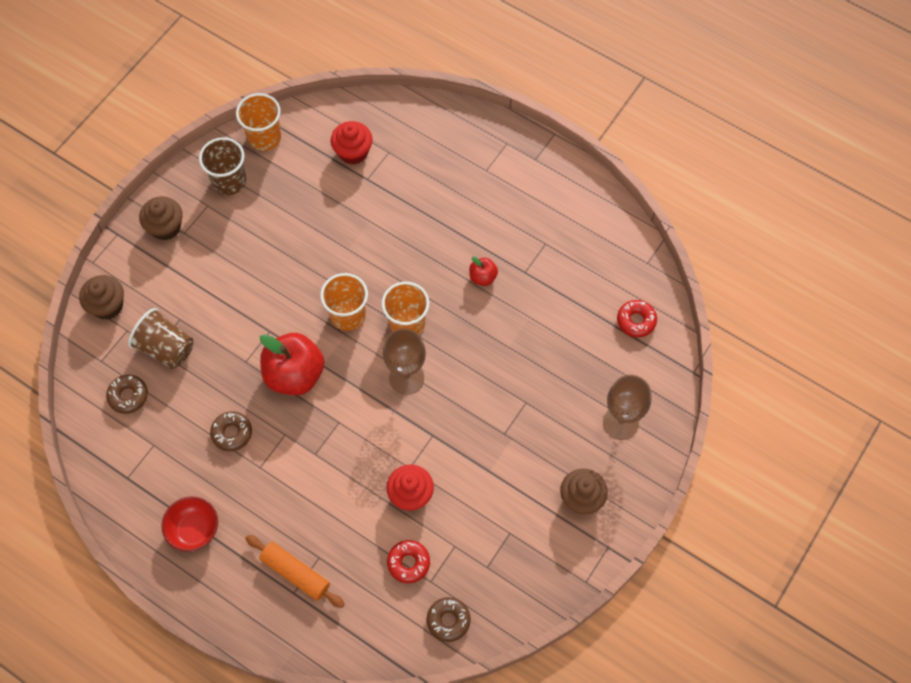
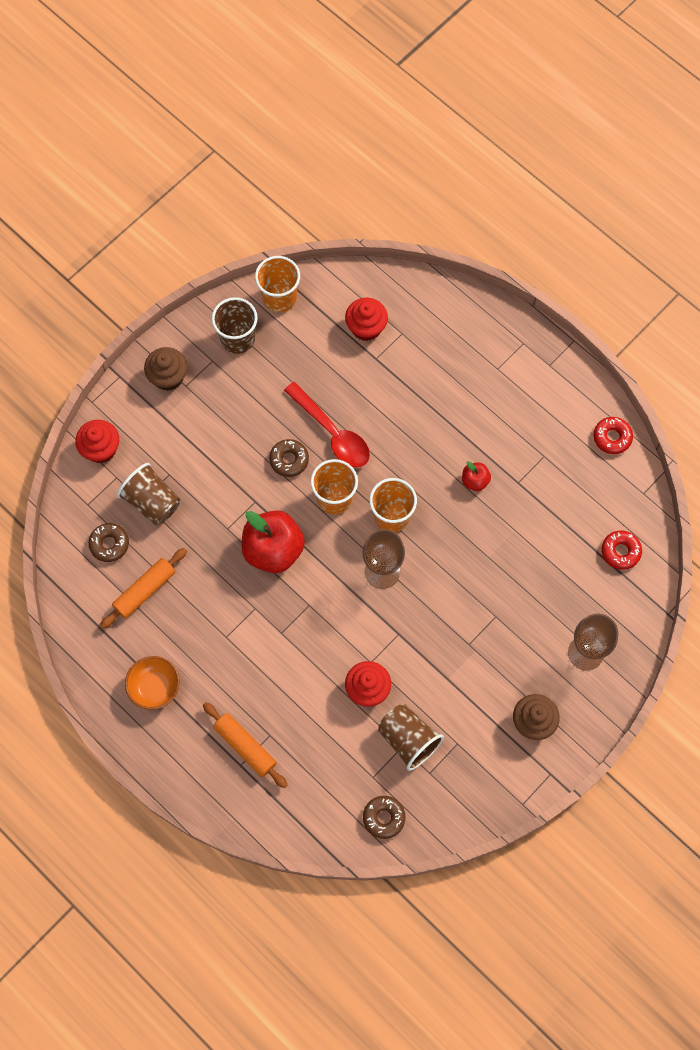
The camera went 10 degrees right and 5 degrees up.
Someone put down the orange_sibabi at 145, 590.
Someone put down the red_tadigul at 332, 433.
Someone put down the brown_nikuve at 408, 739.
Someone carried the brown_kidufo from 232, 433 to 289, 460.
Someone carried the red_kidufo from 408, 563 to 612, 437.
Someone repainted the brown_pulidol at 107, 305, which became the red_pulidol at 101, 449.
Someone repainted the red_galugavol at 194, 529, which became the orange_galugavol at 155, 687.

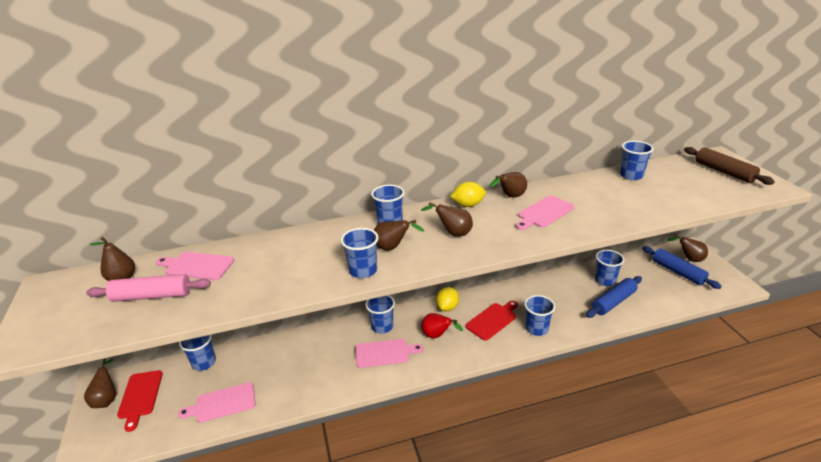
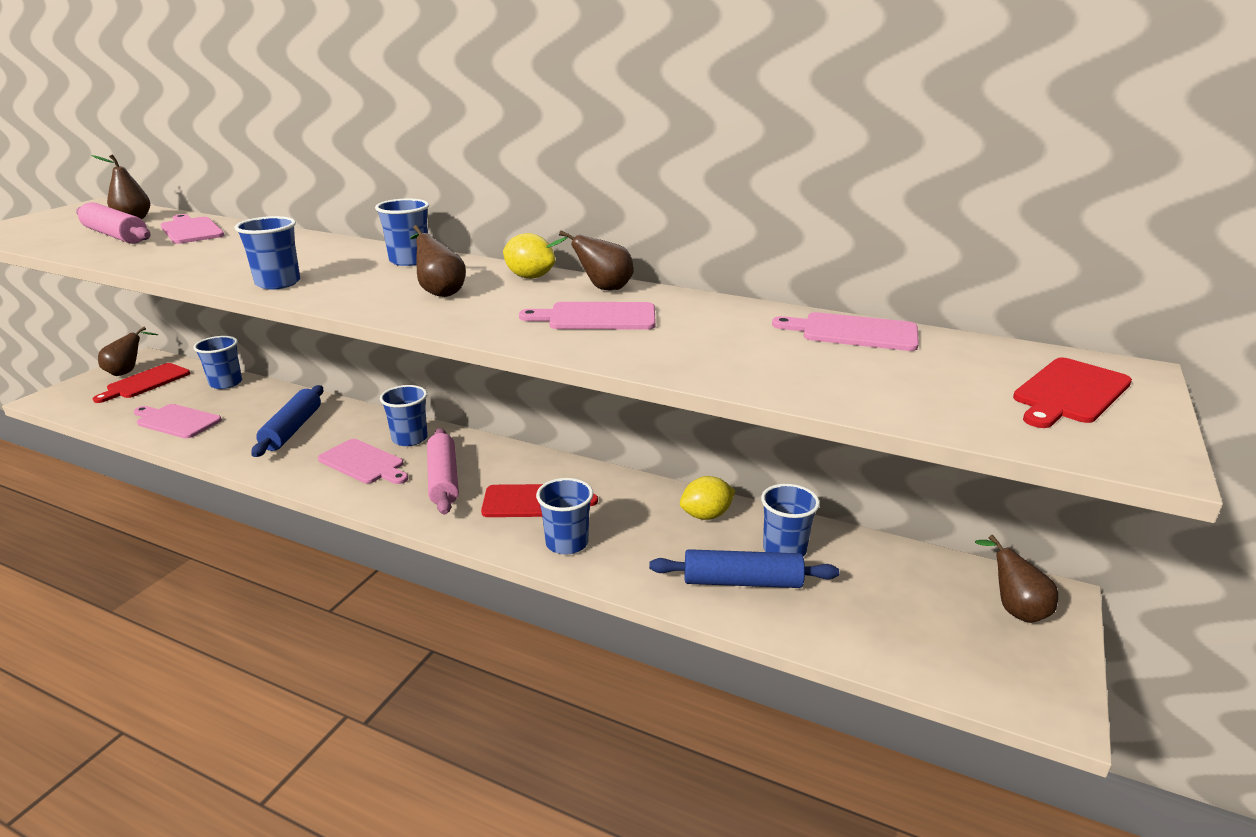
The camera went 40 degrees right and 5 degrees down.
Someone took away the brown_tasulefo at 393, 248.
Someone carried the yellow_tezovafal from 447, 307 to 706, 515.
Someone carried the blue_sibabi from 677, 272 to 292, 429.
Someone swapped the red_tasulefo at 437, 336 for the pink_sibabi at 443, 479.
Someone swapped the blue_nikuve at 631, 175 for the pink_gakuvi at 853, 332.
Someone swapped the brown_sibabi at 724, 172 for the red_gakuvi at 1069, 393.

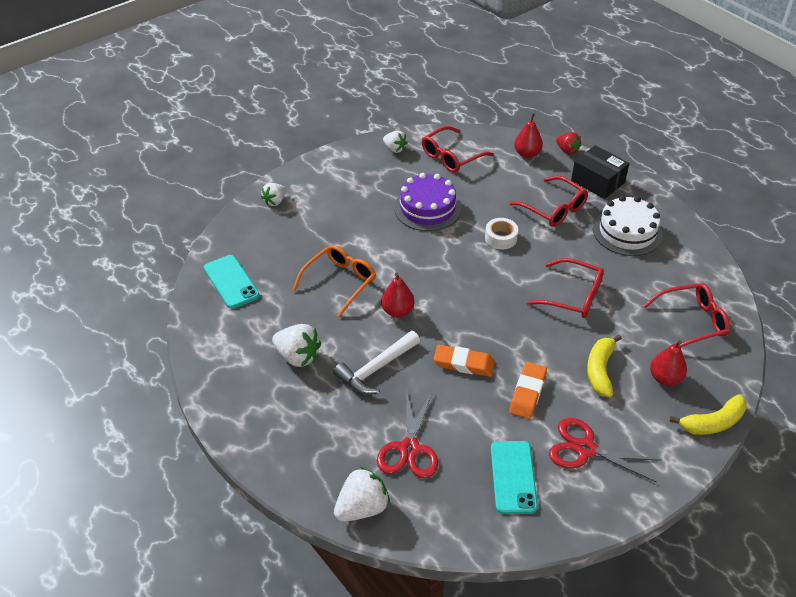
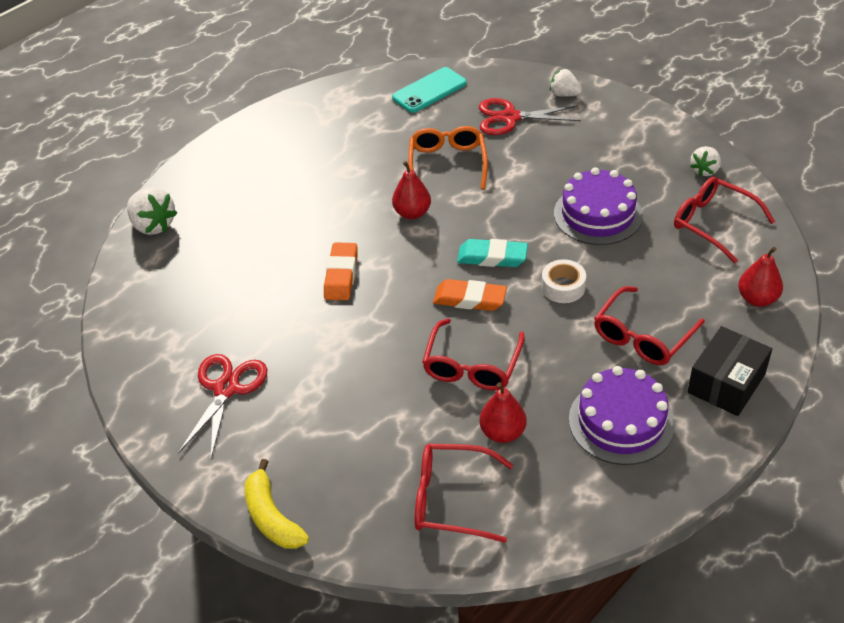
The camera went 85 degrees right and 0 degrees up.
Someone took away the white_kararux at 297, 356.
Someone took away the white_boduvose at 376, 369.
Someone took away the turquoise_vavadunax at 513, 477.
Someone took away the red_kararux at 567, 150.
Someone took away the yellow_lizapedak at 600, 370.
Someone put down the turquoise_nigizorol at 492, 257.
Someone carried the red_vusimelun from 409, 449 to 510, 117.
Someone carried the orange_nigizorol from 527, 393 to 470, 299.
Someone carried the red_tasulefo from 665, 378 to 502, 432.
Someone repainted the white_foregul at 627, 232, which became the purple_foregul at 621, 421.
Someone rotated the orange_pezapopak at 340, 282 by 120 degrees counterclockwise.
Someone rotated the red_pezapopak at 692, 321 by 120 degrees clockwise.

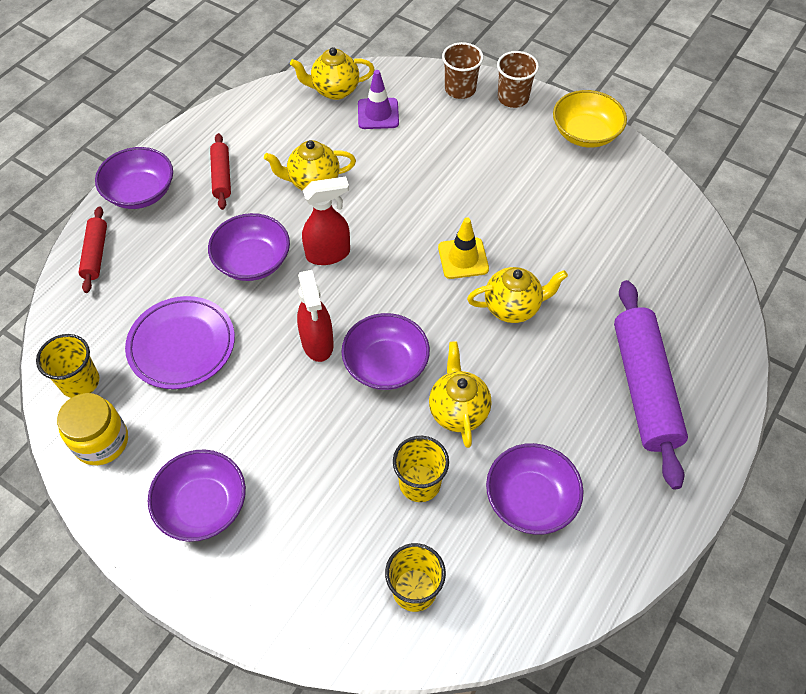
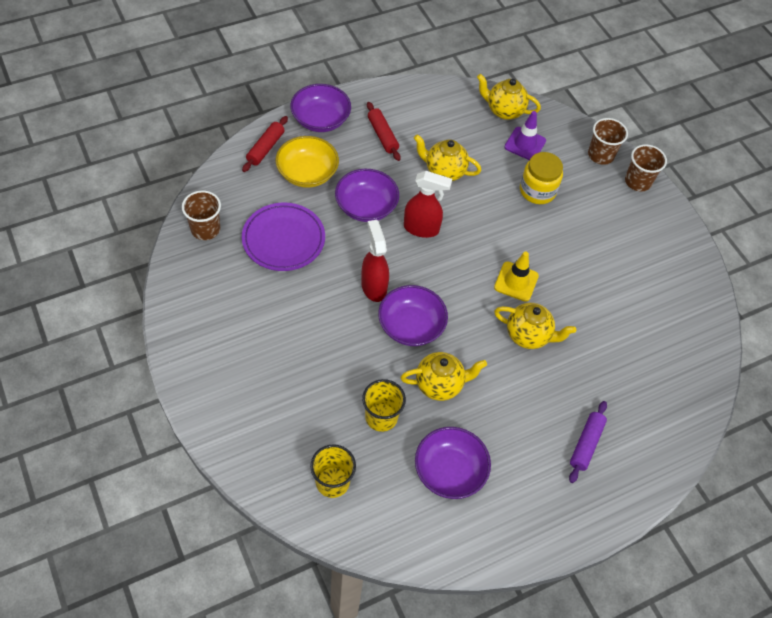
The camera went 25 degrees right and 0 degrees up.
Someone took away the purple_galugavol at 203, 505.
Someone carried the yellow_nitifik from 101, 441 to 537, 190.
Someone carried the yellow_galugavol from 585, 133 to 307, 173.
Someone repainted the yellow_nikuve at 80, 382, which became the brown_nikuve at 205, 229.
Someone rotated the red_sibabi at 221, 176 by 45 degrees counterclockwise.
Someone rotated the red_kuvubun at 317, 343 by 150 degrees clockwise.
Someone rotated the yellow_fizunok at 458, 411 by 60 degrees clockwise.
Someone scaled the purple_sibabi at 644, 388 by 0.51.

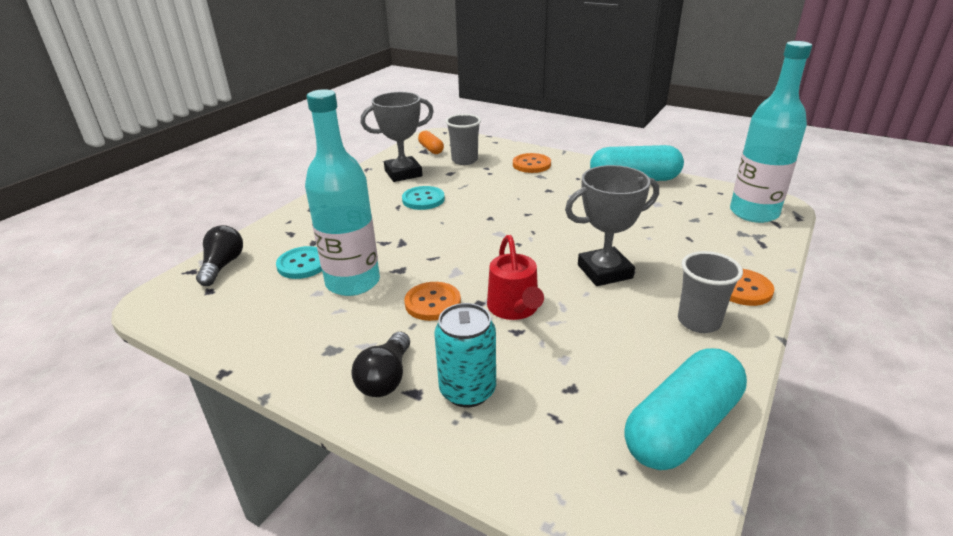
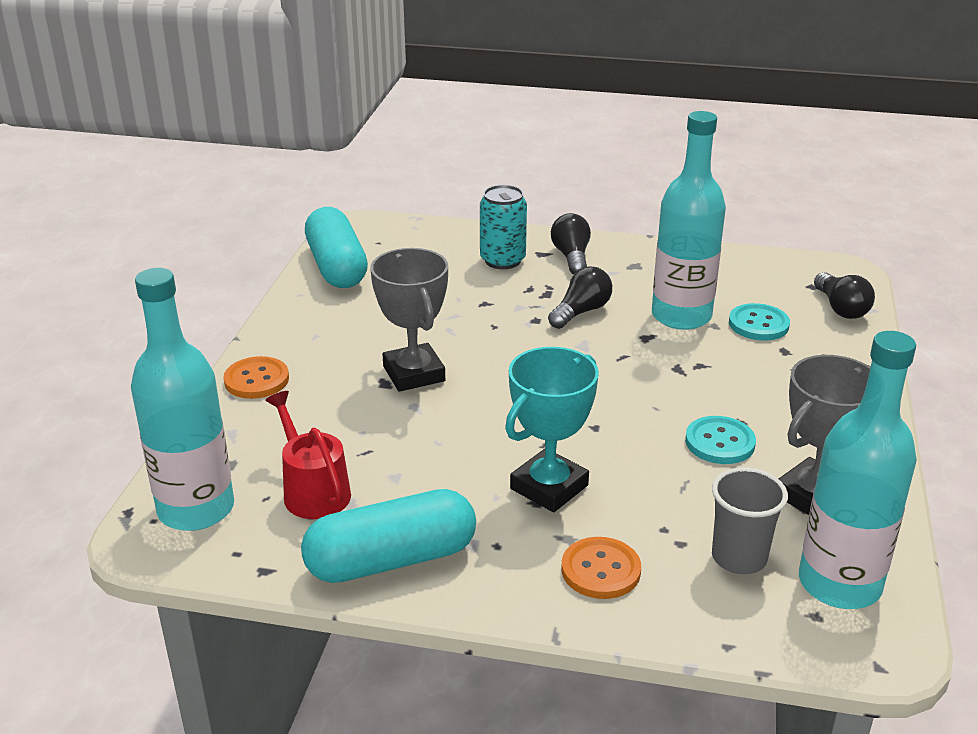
The camera went 160 degrees right and 0 degrees up.
Someone took away the grey_nikuve at 698, 321.
Someone put down the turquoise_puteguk at 549, 487.
Someone carried the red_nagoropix from 514, 308 to 313, 491.
Someone swapped the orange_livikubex at 432, 303 for the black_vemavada at 581, 312.
Someone swapped the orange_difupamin at 431, 149 for the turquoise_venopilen at 839, 584.
Someone rotated the grey_puteguk at 604, 271 by 75 degrees counterclockwise.
Someone rotated the turquoise_difupamin at 682, 427 by 45 degrees counterclockwise.

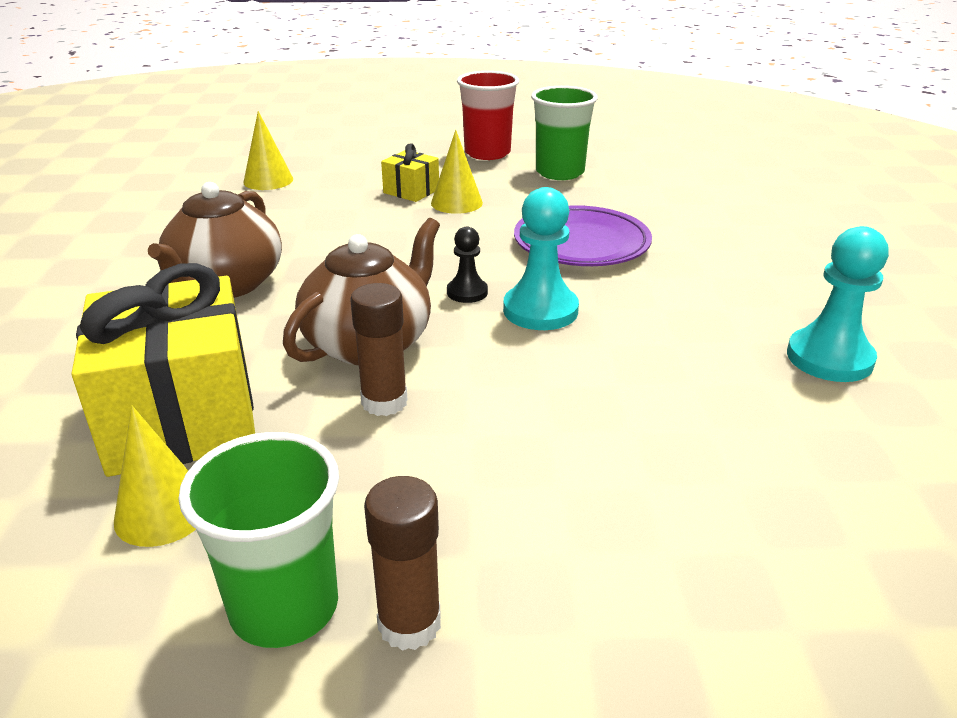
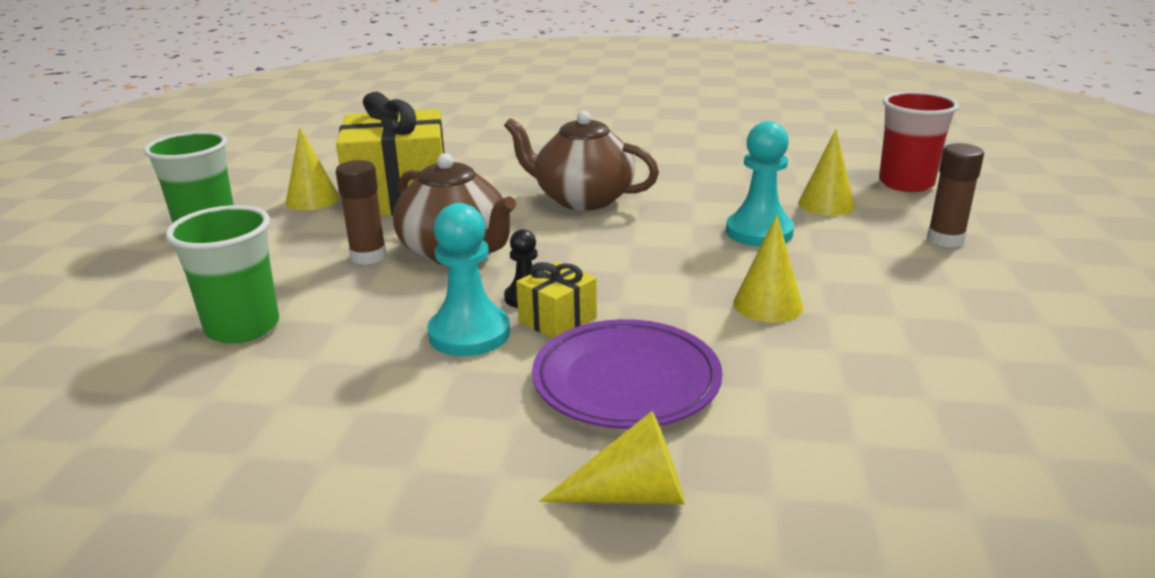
The camera went 100 degrees right and 5 degrees down.
Someone put down the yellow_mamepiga at 631, 494.
Someone carried the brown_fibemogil from 409, 624 to 945, 239.
Someone carried the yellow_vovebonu from 411, 191 to 557, 320.
Someone carried the red_nikuve from 487, 153 to 906, 183.
Someone carried the green_nikuve from 560, 172 to 243, 327.
Someone carried the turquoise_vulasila from 829, 358 to 759, 232.

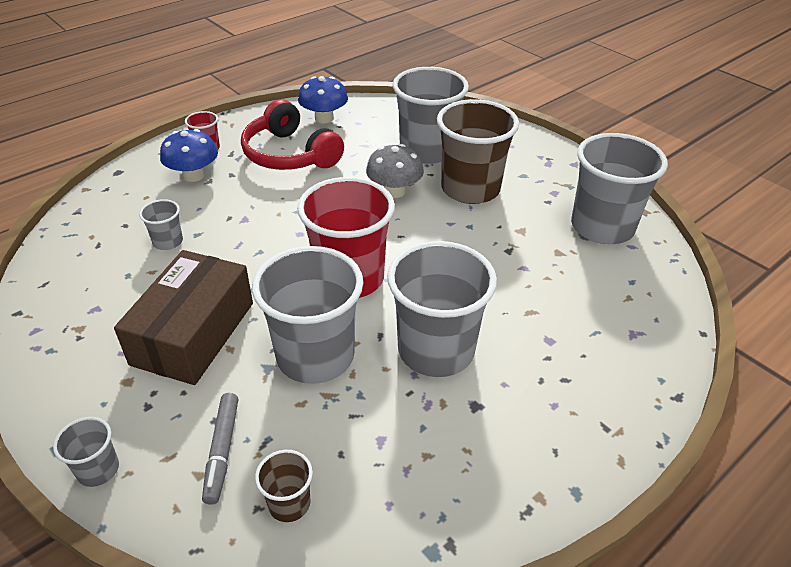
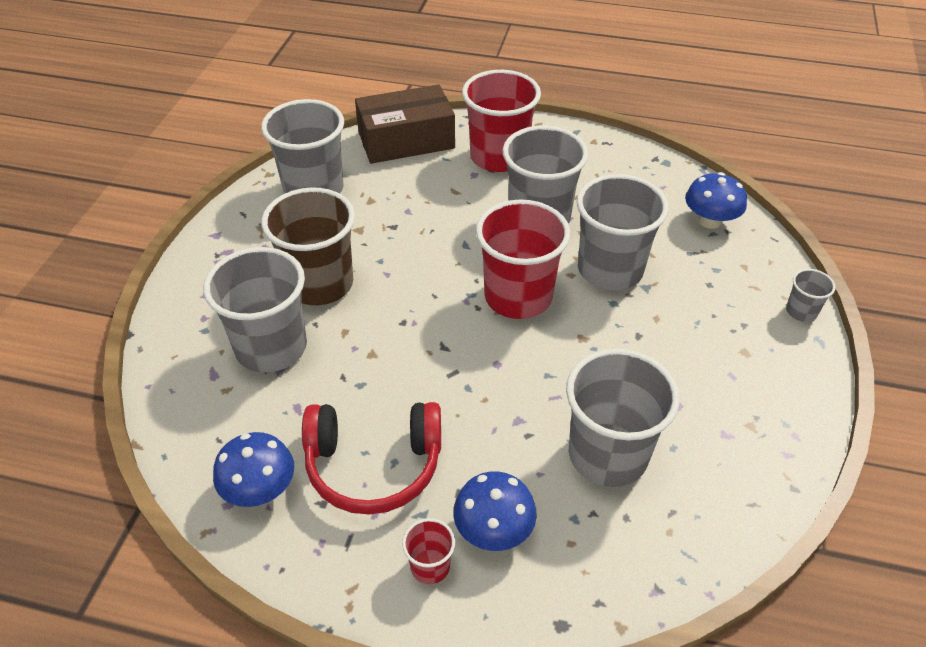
The camera went 125 degrees left and 5 degrees up.
Someone took away the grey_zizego at 222, 450.
Someone took away the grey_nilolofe at 394, 191.
Someone put down the red_nikuve at 498, 157.
Someone carried the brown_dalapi from 193, 333 to 406, 140.
Someone swapped the brown_nikuve at 289, 503 for the blue_nilolofe at 710, 221.
Someone rotated the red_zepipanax at 289, 155 by 75 degrees clockwise.
Someone scaled the grey_nikuve at 168, 242 by 2.22.

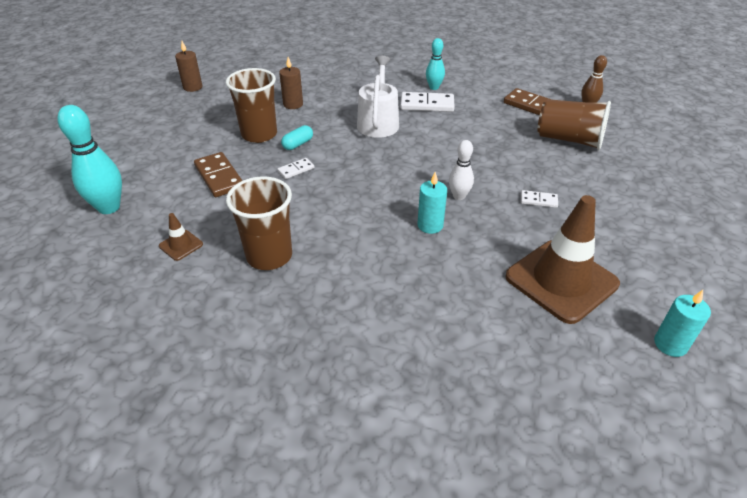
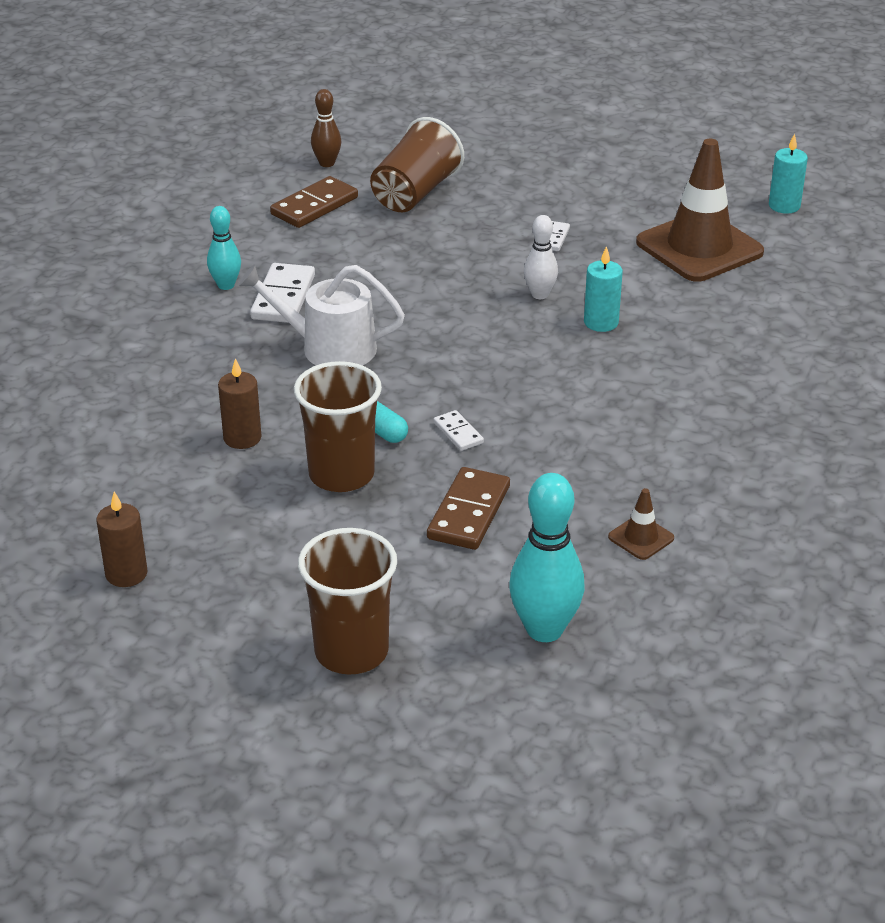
The camera went 85 degrees left and 5 degrees down.
Someone carried the brown_nikuve from 269, 256 to 351, 651.
Someone rotated the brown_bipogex at 219, 177 by 45 degrees counterclockwise.

